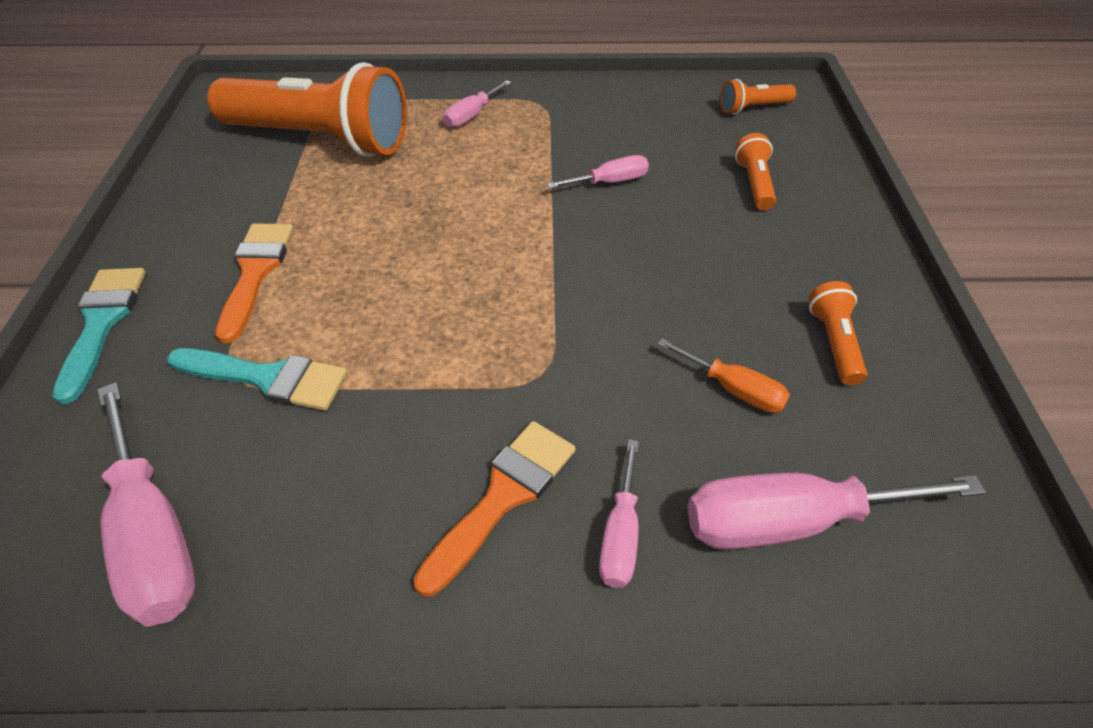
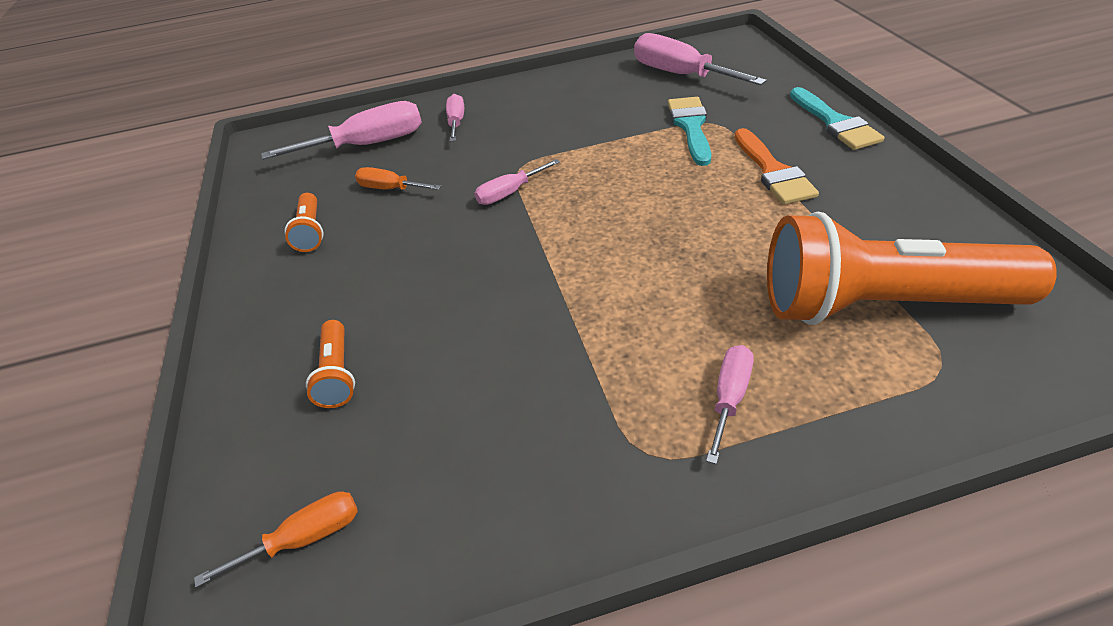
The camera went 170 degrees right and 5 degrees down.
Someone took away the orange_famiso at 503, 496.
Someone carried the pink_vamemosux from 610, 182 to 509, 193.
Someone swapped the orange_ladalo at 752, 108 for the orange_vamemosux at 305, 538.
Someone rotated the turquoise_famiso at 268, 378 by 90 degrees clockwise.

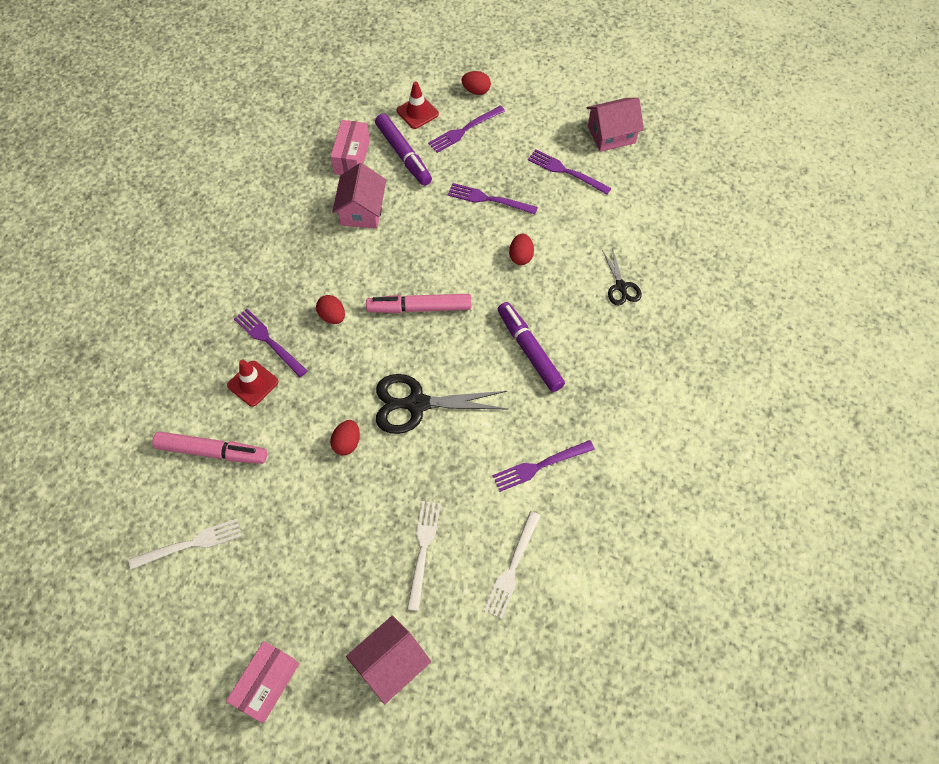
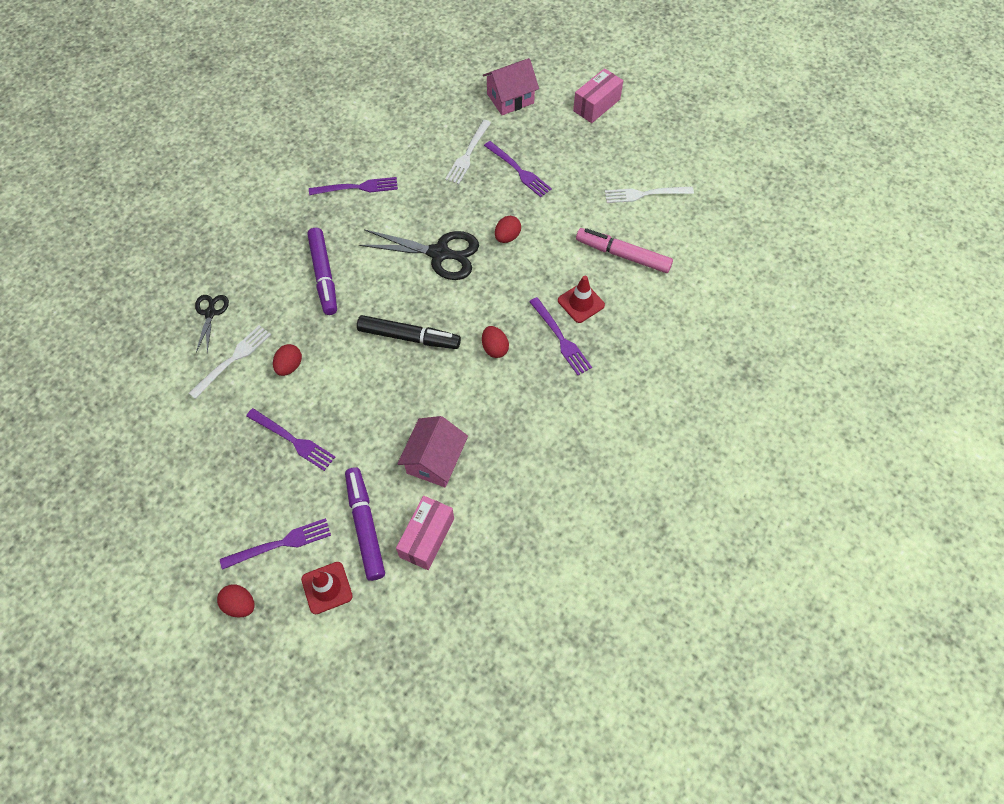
The camera went 165 degrees left and 0 degrees up.
Someone took away the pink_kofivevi at 611, 134.
Someone carried the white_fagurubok from 512, 568 to 233, 359.
Someone carried the purple_fagurubok from 565, 171 to 519, 171.
Someone repainted the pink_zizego at 419, 308, which became the black_zizego at 409, 337.

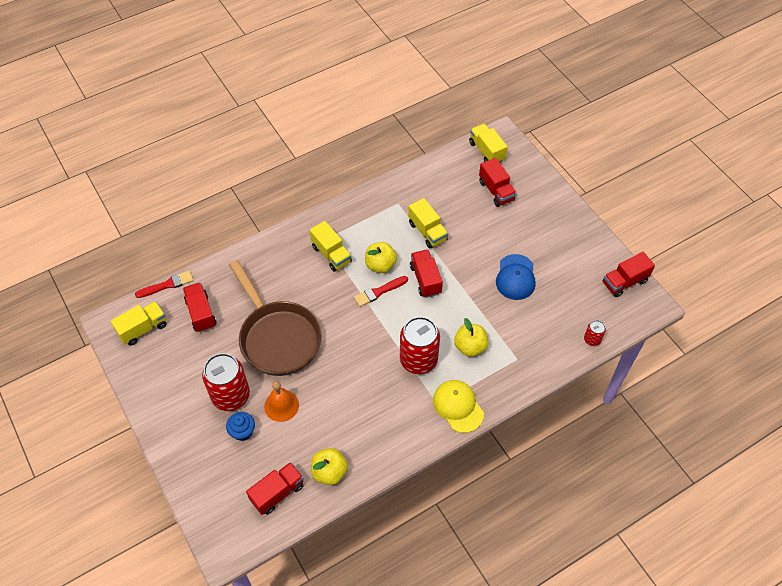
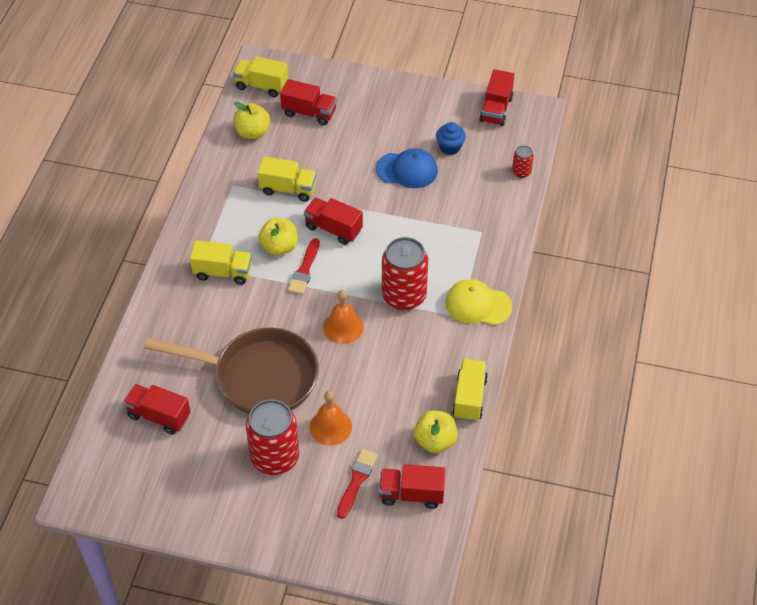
The camera went 45 degrees left and 5 degrees down.
Someone put down the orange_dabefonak at 343, 327.
Someone carried the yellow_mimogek from 143, 329 to 469, 398.
Someone carried the red_famiso from 167, 285 to 357, 481.
Someone carried the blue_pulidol from 242, 431 to 450, 147.
Someone carried the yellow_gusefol from 470, 347 to 252, 132.
Someone rotated the red_mimogek at 277, 493 by 90 degrees counterclockwise.
Someone rotated the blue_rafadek at 515, 277 by 45 degrees counterclockwise.

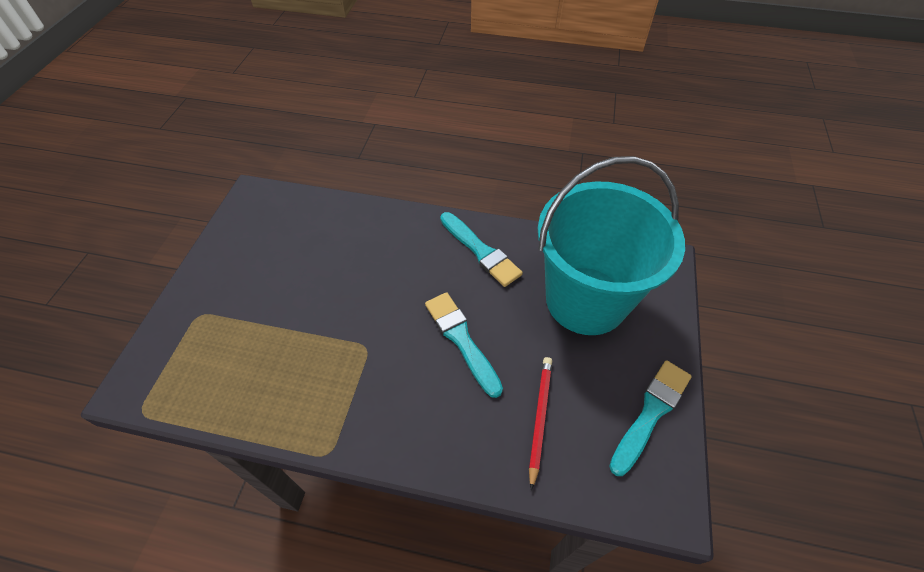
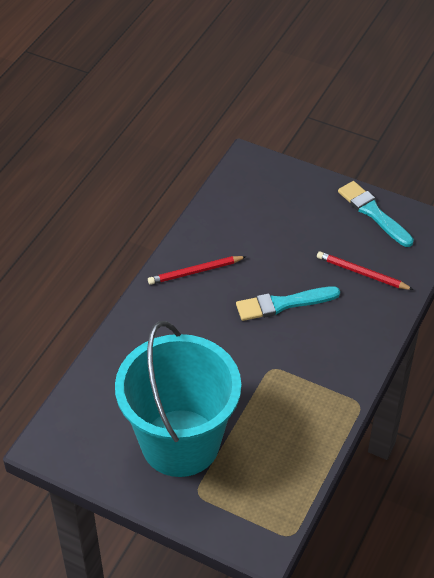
The camera went 75 degrees left and 5 degrees down.
Someone carried the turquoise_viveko from 585, 300 to 180, 443.
Someone swapped the turquoise_famiso at 480, 251 for the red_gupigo at 195, 272.

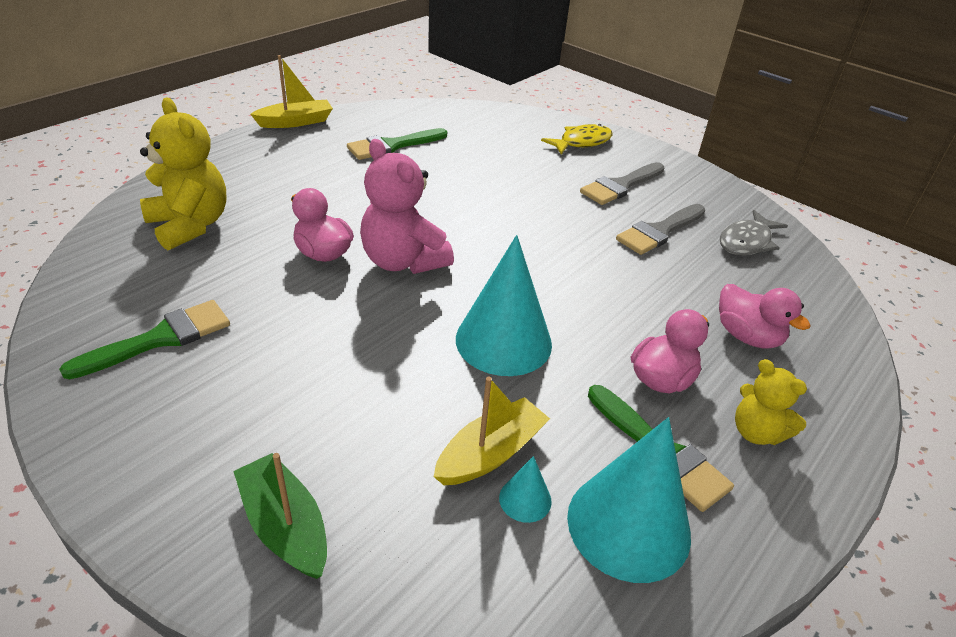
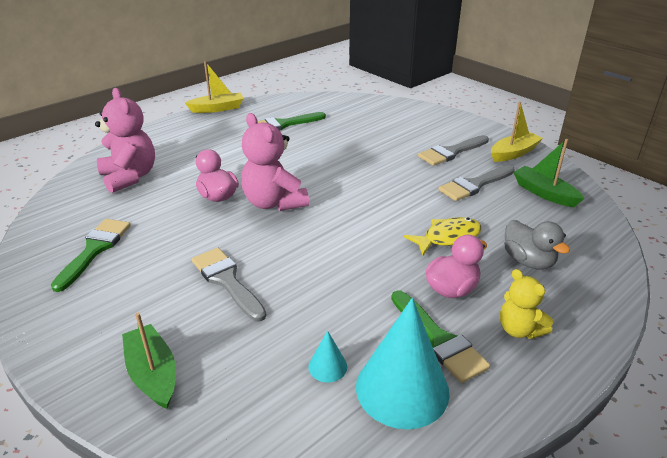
The camera went 10 degrees right and 5 degrees down.
Someone took away the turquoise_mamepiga at 503, 341.
Someone put down the grey_famiso at 227, 281.
Someone carried the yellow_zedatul from 491, 453 to 513, 153.
Someone carried the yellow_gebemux from 581, 142 to 448, 238.
Someone swapped the grey_gebemux at 747, 242 for the green_zedatul at 544, 193.
Someone repainted the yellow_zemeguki at 190, 225, which became the pink_zemeguki at 130, 177.
Someone repainted the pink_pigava at 747, 336, which became the grey_pigava at 528, 261.
Someone rotated the green_famiso at 160, 339 by 45 degrees counterclockwise.

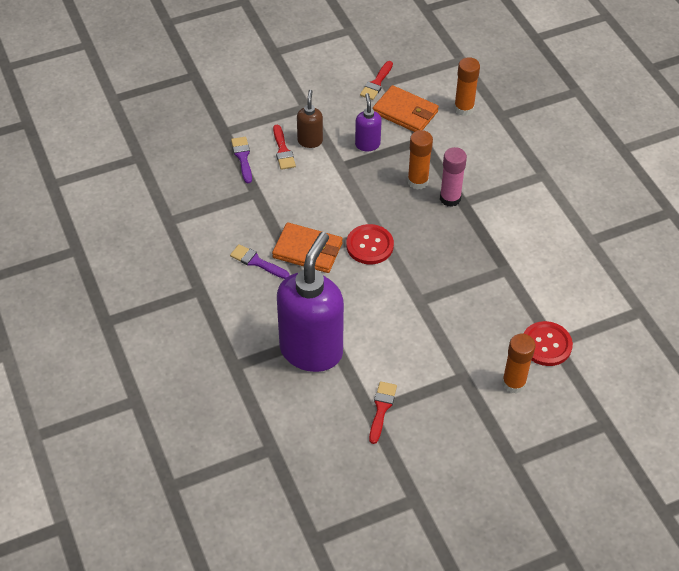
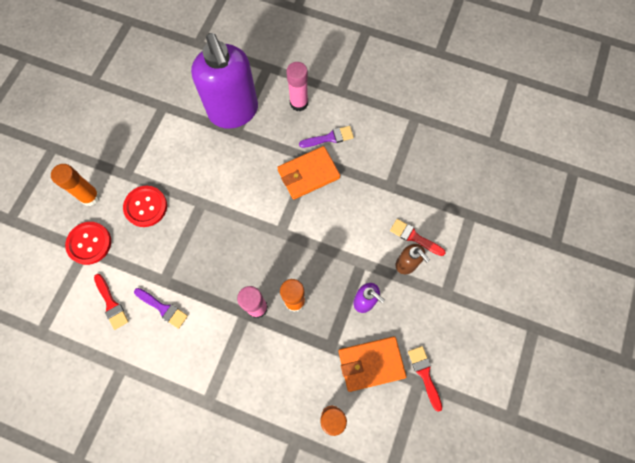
The camera went 135 degrees right and 20 degrees up.
Someone put down the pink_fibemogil at 299, 103.
Someone carried the purple_famiso from 242, 157 to 163, 308.
Someone carried the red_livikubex from 369, 245 to 146, 207.
Someone carried the red_famiso from 381, 409 to 111, 304.

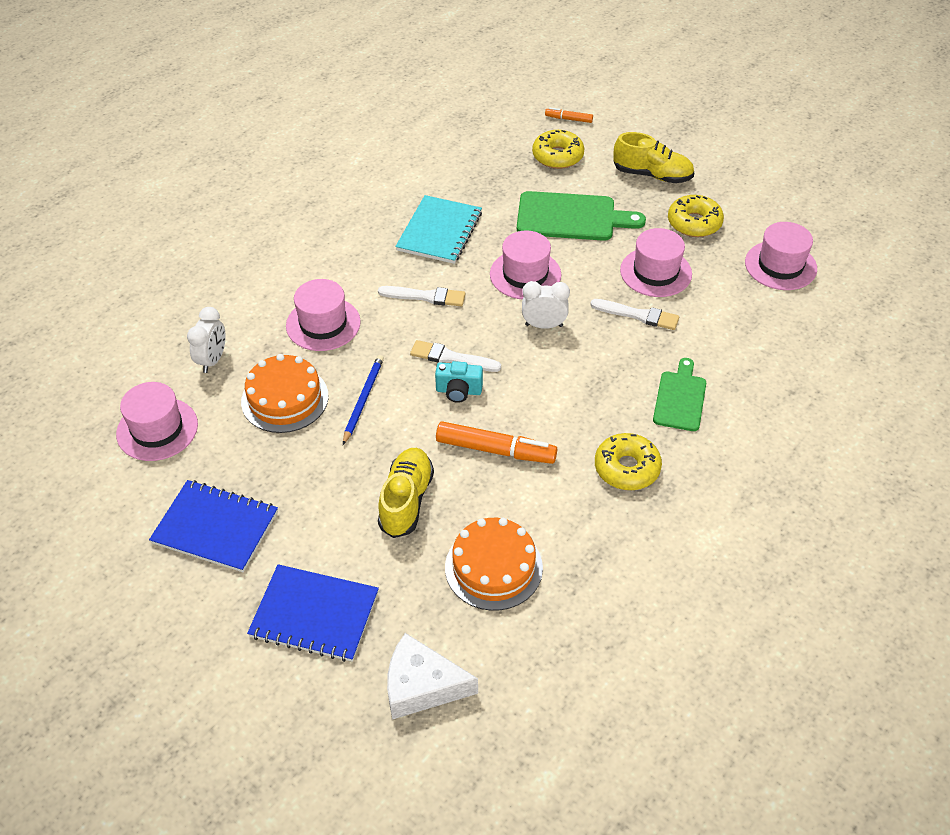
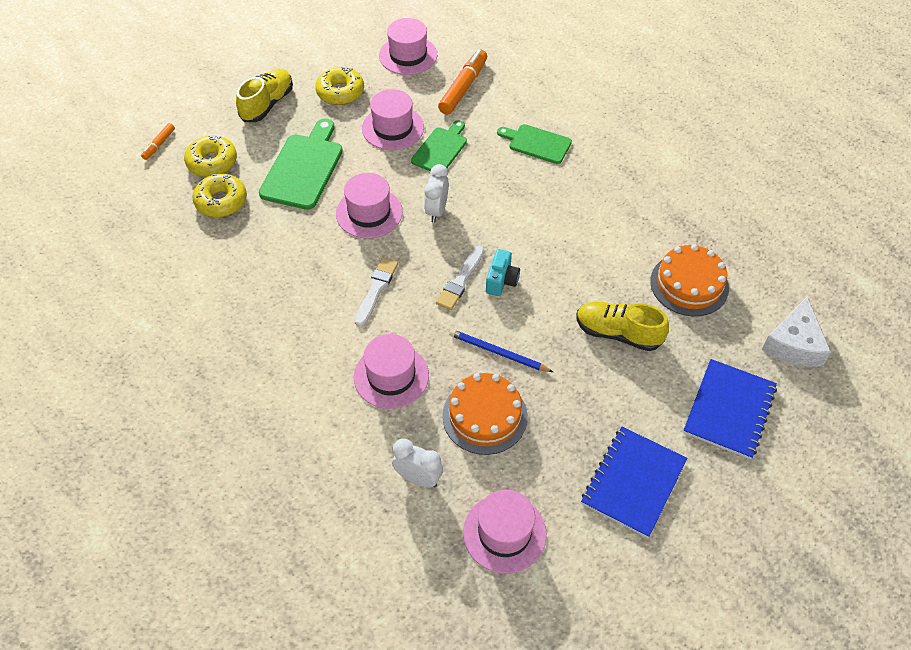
The camera went 80 degrees left and 5 degrees up.
Someone took away the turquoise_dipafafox at 439, 231.
Someone carried the orange_zizego from 495, 450 to 463, 88.
Someone carried the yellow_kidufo from 627, 468 to 221, 201.
Someone swapped the white_famiso at 638, 315 for the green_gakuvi at 440, 149.

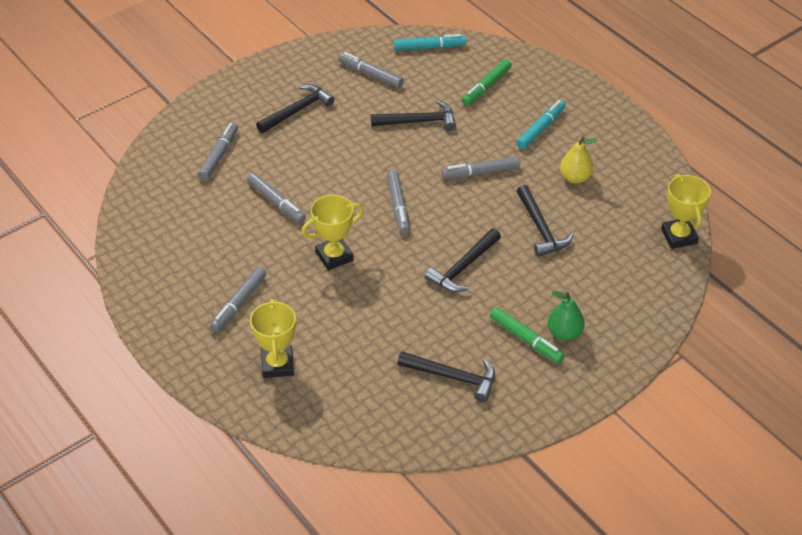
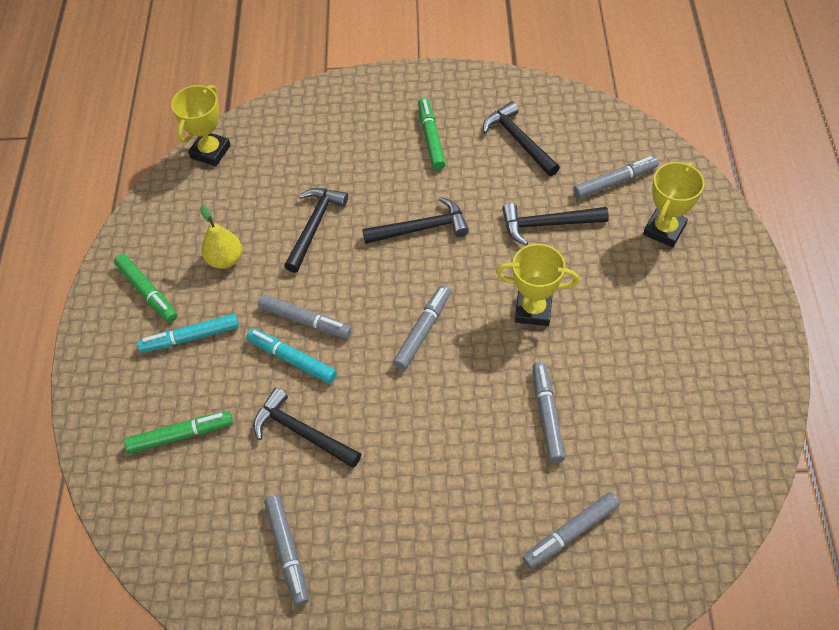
The camera went 140 degrees left and 10 degrees up.
Someone took away the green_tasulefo at 564, 333.
Someone put down the green_zizego at 147, 292.
Someone carried the grey_zizego from 239, 303 to 615, 182.
Someone carried the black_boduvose from 297, 110 to 547, 224.
Someone carried the turquoise_zizego from 429, 47 to 292, 359.

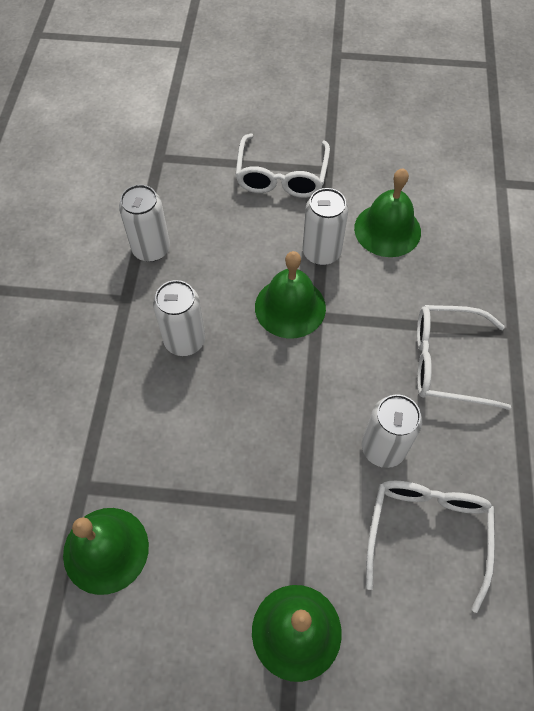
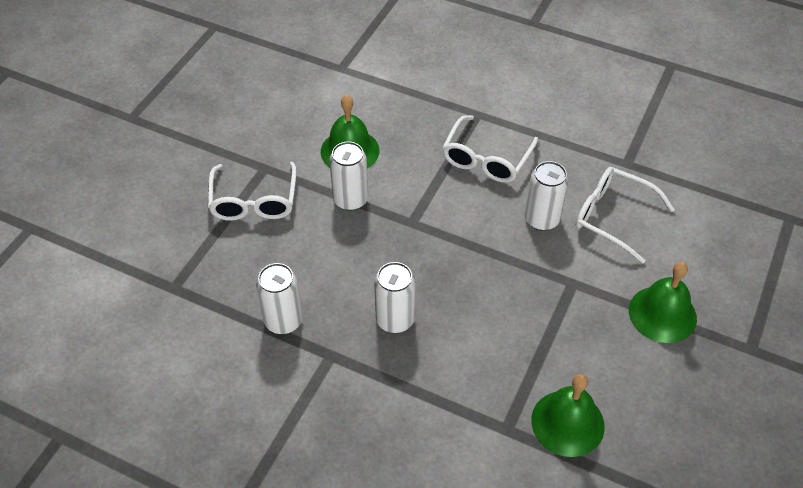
The camera went 70 degrees left and 10 degrees down.
Someone took away the green_dabefonak at 290, 307.
Someone rotated the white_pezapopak at 281, 177 by 60 degrees clockwise.

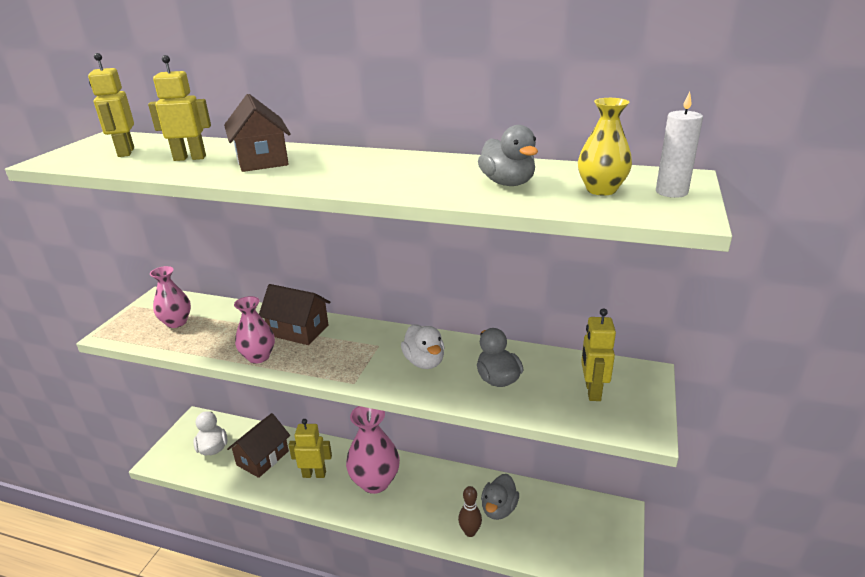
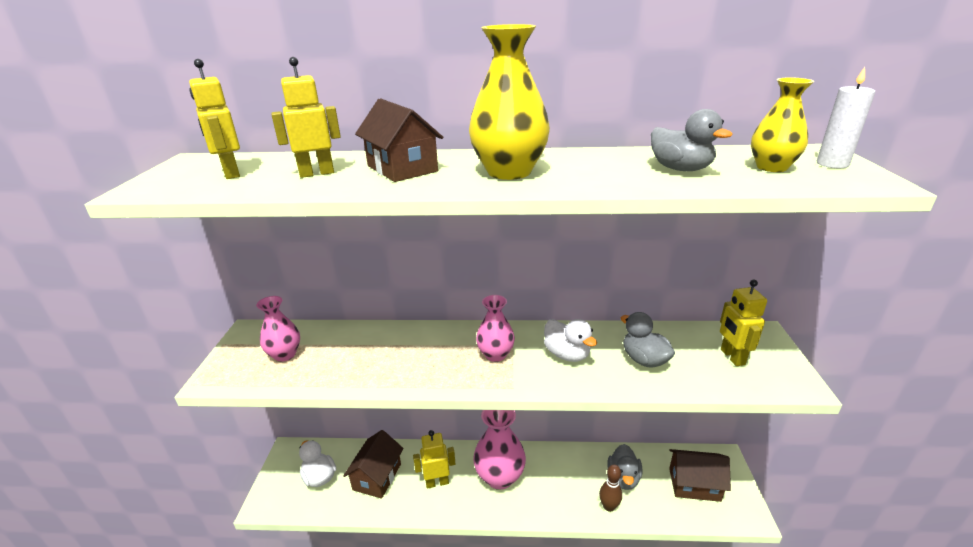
The camera went 15 degrees left and 0 degrees up.
Someone put down the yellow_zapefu at 509, 172.
Someone carried the pink_zapefu from 258, 357 to 495, 355.
Someone carried the brown_kofivevi from 298, 330 to 694, 484.

